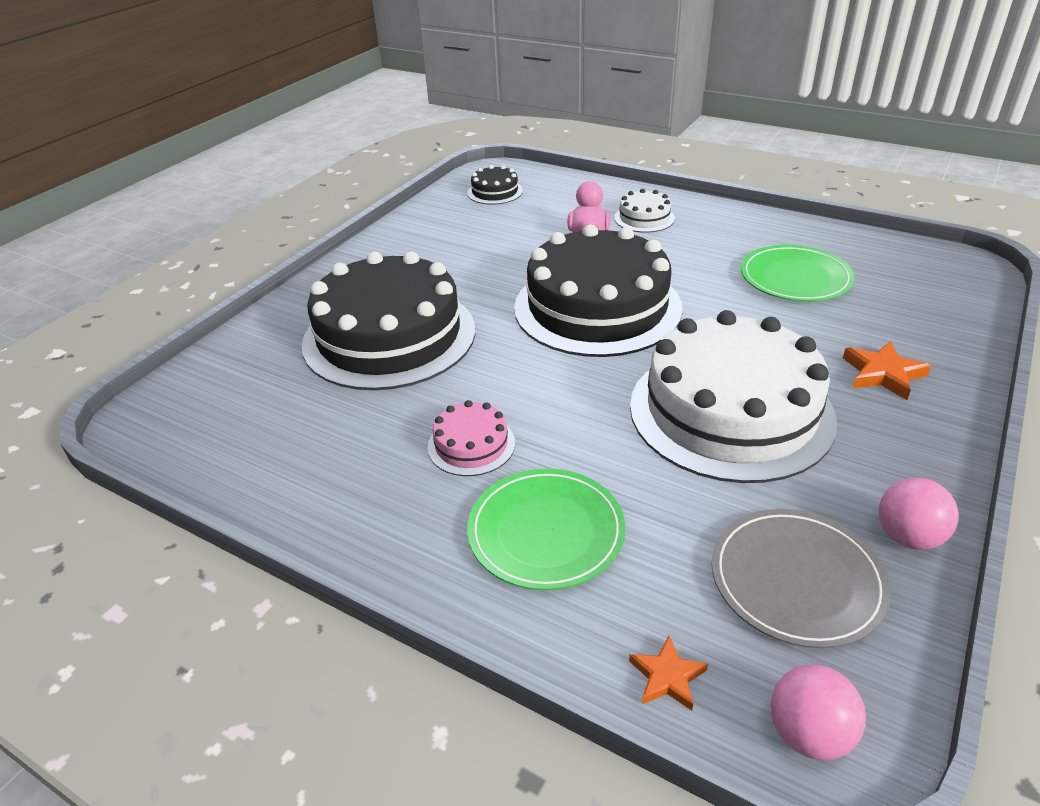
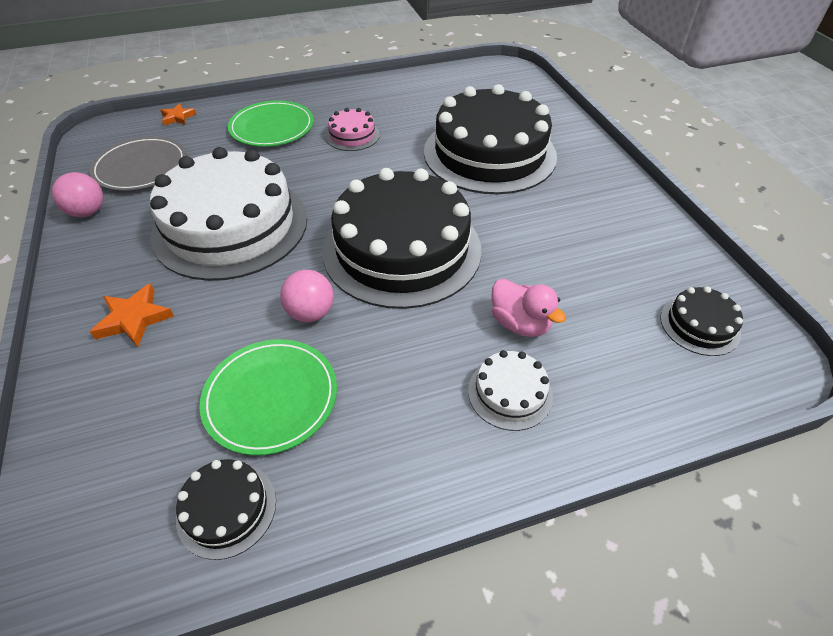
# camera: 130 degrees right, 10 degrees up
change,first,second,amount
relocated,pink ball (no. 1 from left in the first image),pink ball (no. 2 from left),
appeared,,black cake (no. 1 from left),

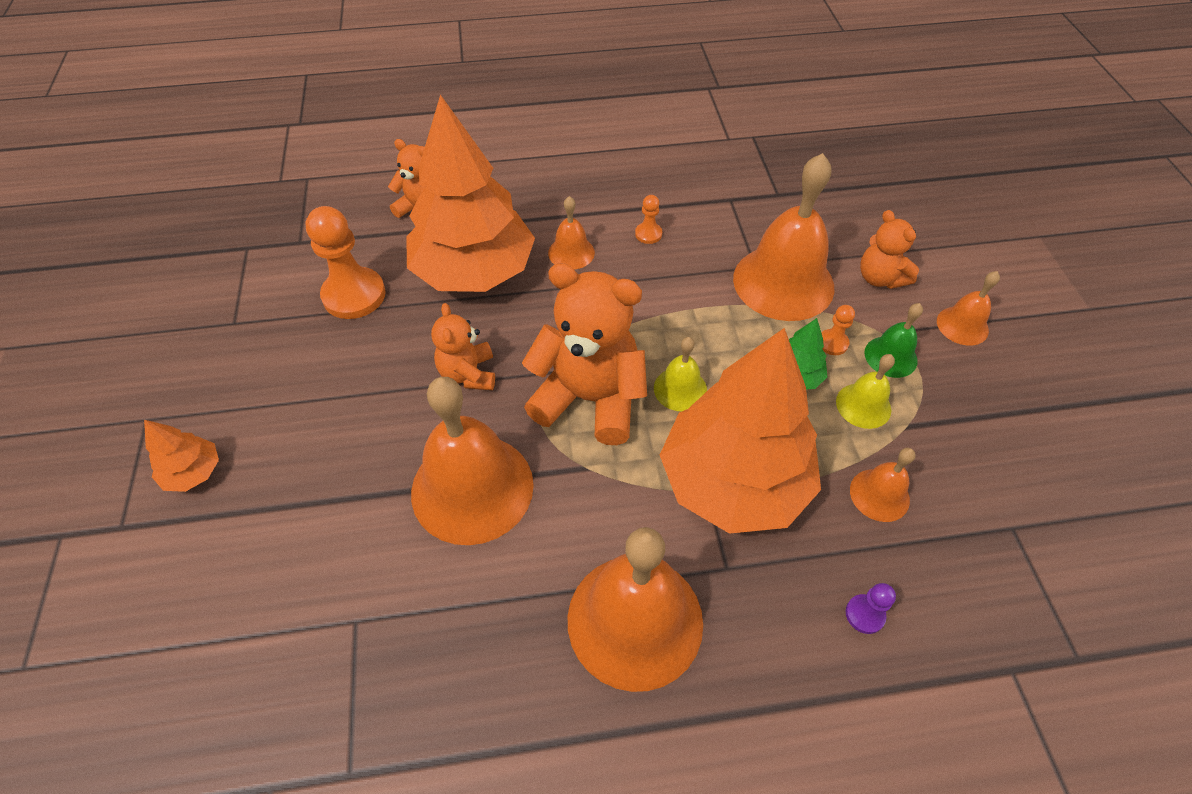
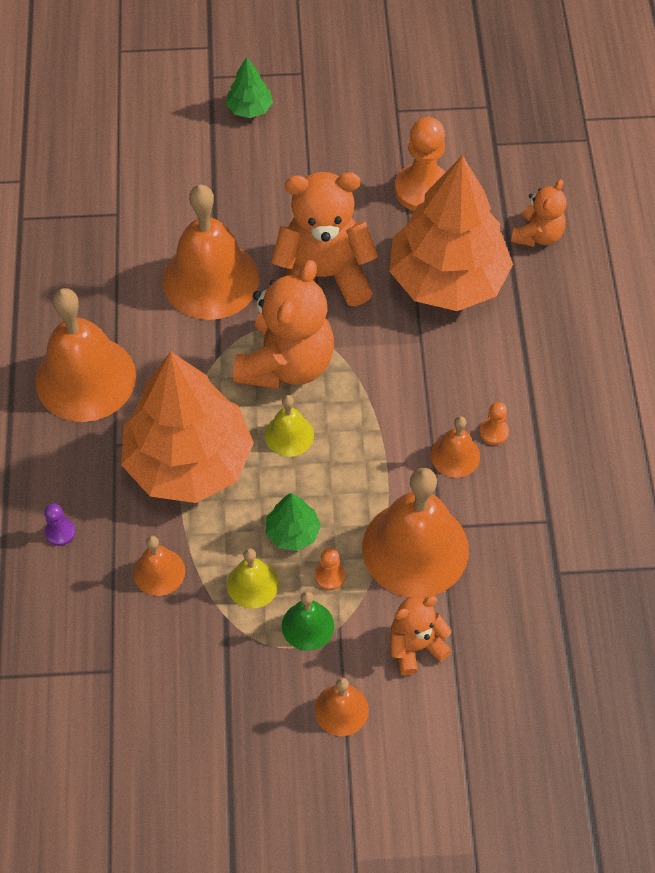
# camera: 95 degrees right, 5 degrees up
change,first,second,amount
colour,orange tree (no. 1 from left),green tree (no. 1 from left),
size,orange teddy bear (no. 2 from left),,x1.83
relocated,orange bell (no. 2 from left in the first image),orange bell (no. 6 from left),

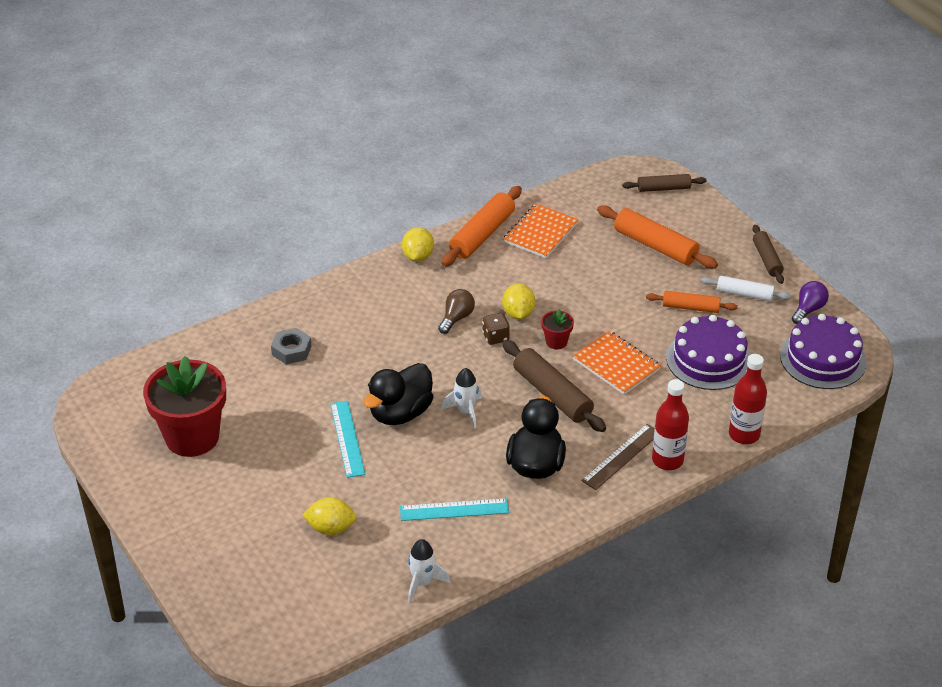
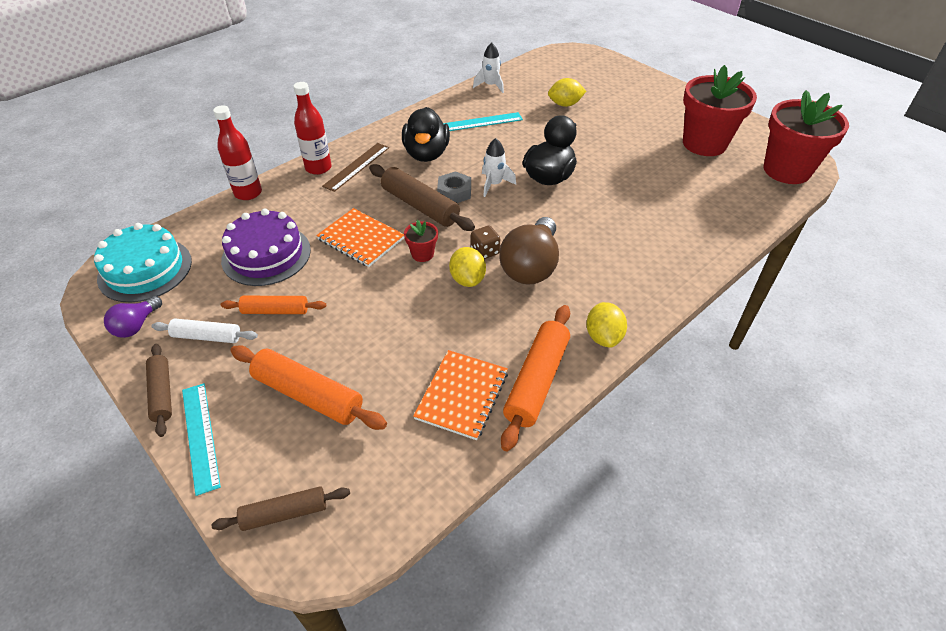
# camera: 170 degrees right, 5 degrees up
change,first,second,amount
relocated,grey nut,,
relocated,turquoise ruler (no. 1 from left),,
size,brown light bulb,,x1.85
colour,purple cake (no. 2 from left),turquoise cake,
appeared,,red flower pot (no. 3 from left),

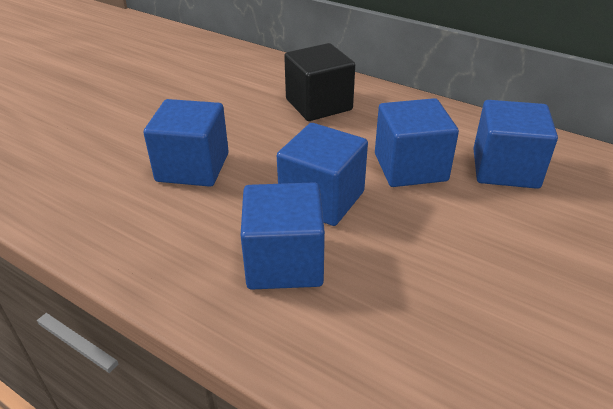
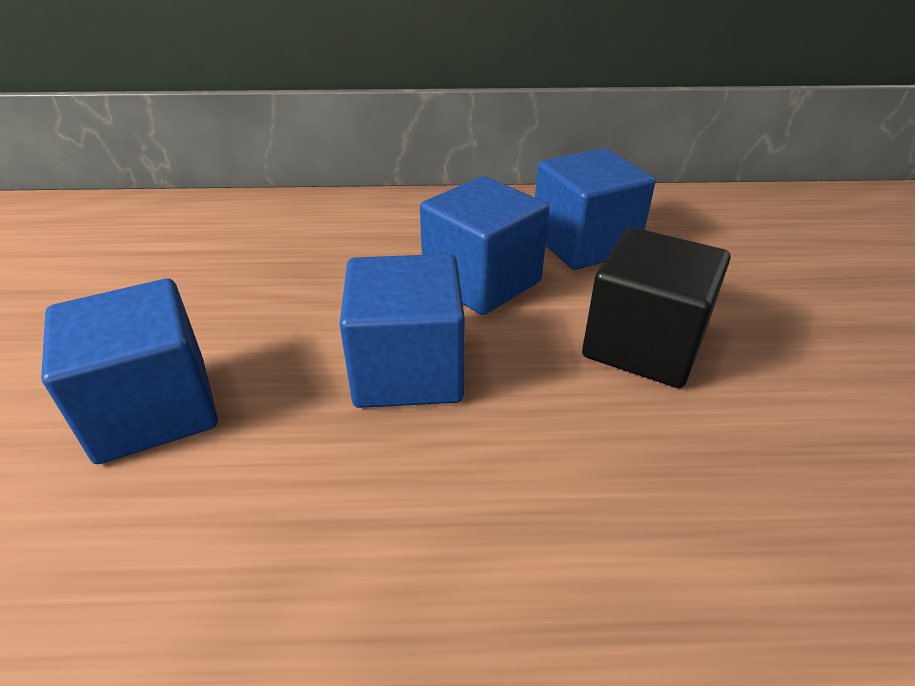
# camera: 35 degrees left, 0 degrees up
change,first,second,amount
missing,blue cube (no. 2 from left),,
relocated,black cube,,

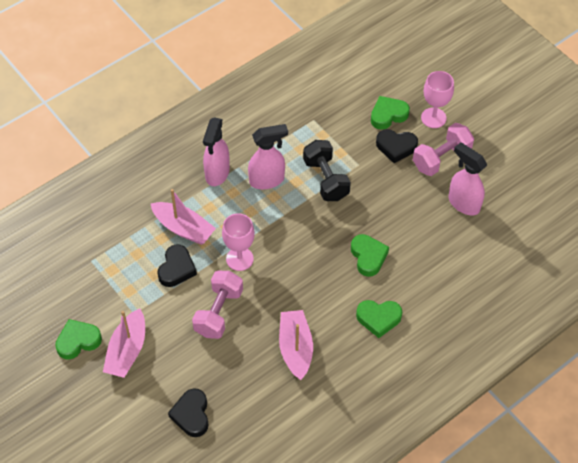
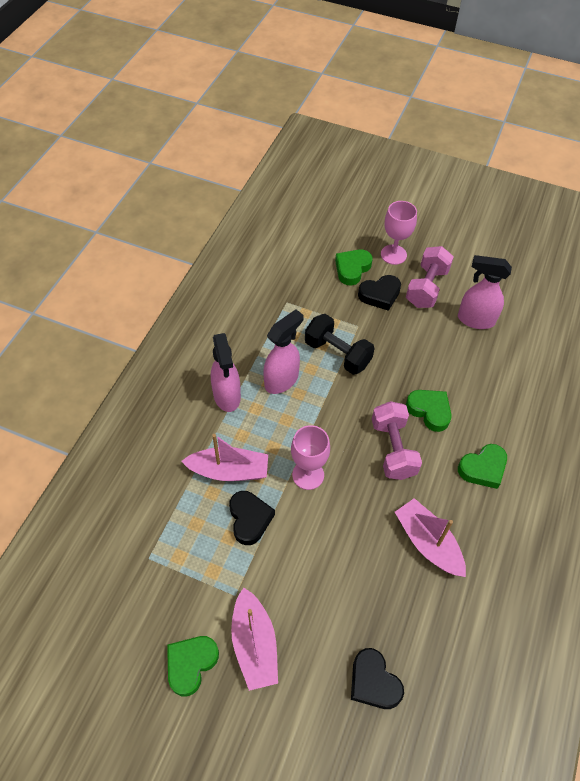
# camera: 30 degrees left, 0 degrees up
change,first,second,amount
relocated,pink dumbbell (no. 1 from left),,

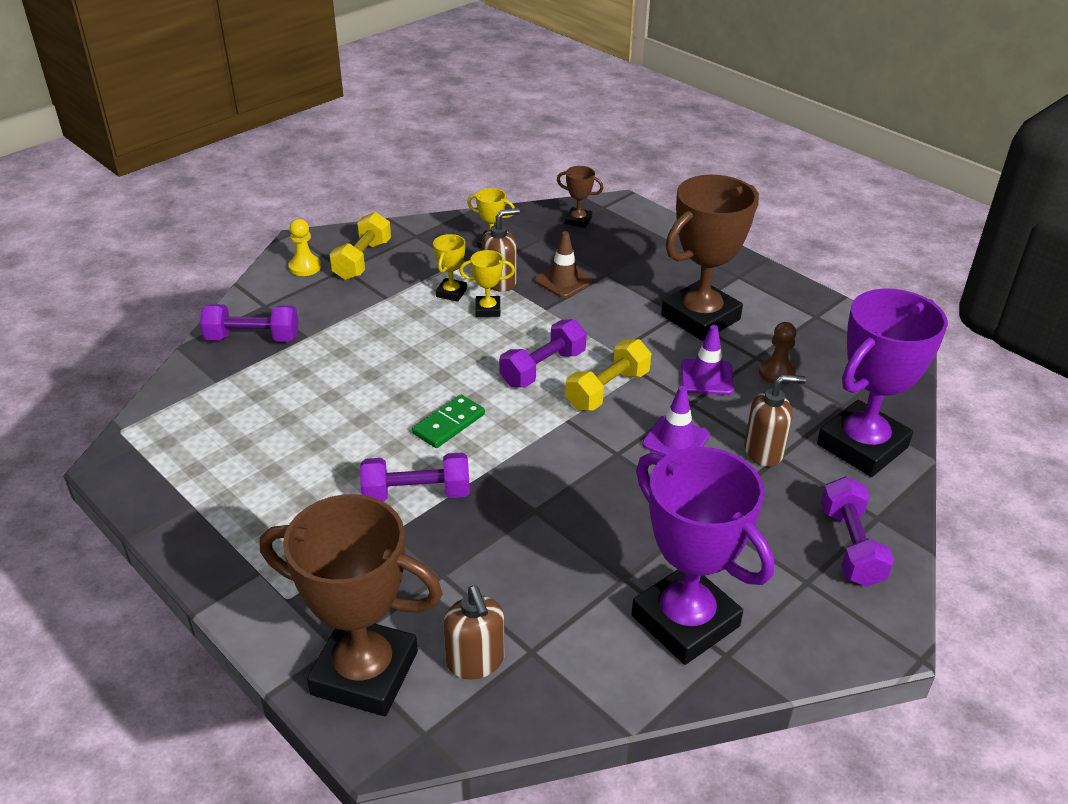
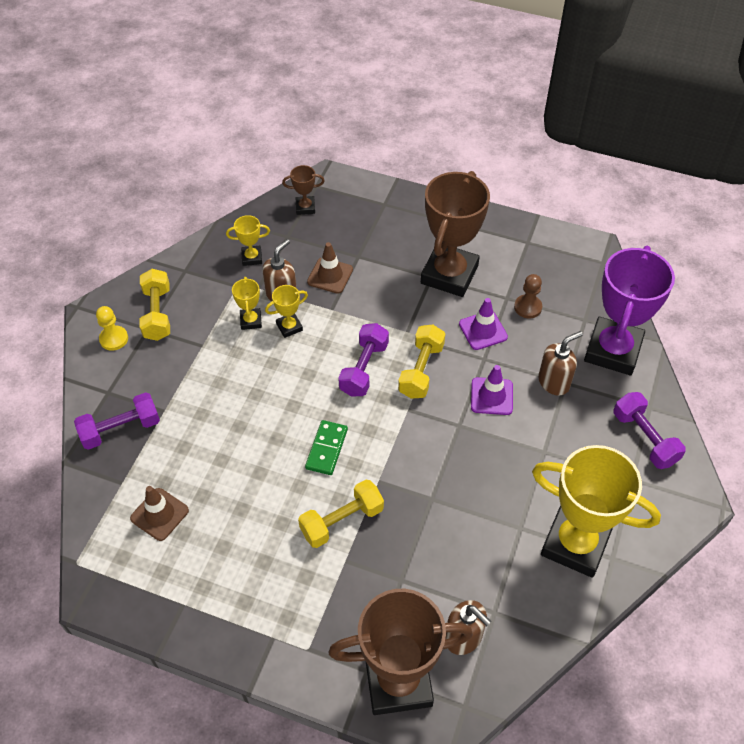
# camera: 25 degrees left, 15 degrees up
change,first,second,amount
colour,purple dumbbell (no. 2 from left),yellow dumbbell (no. 2 from left),
colour,purple trophy (no. 1 from left),yellow trophy (no. 4 from left),
appeared,,brown traffic cone (no. 1 from left),

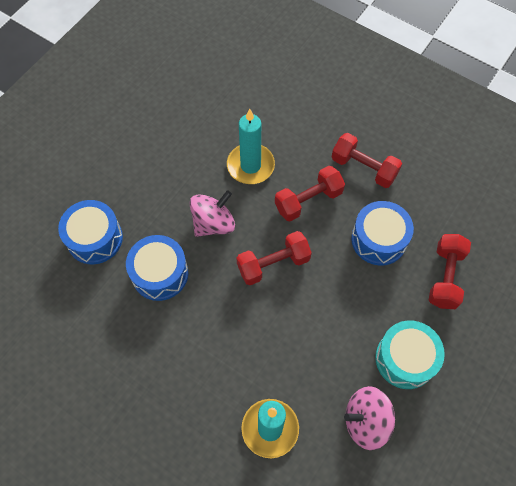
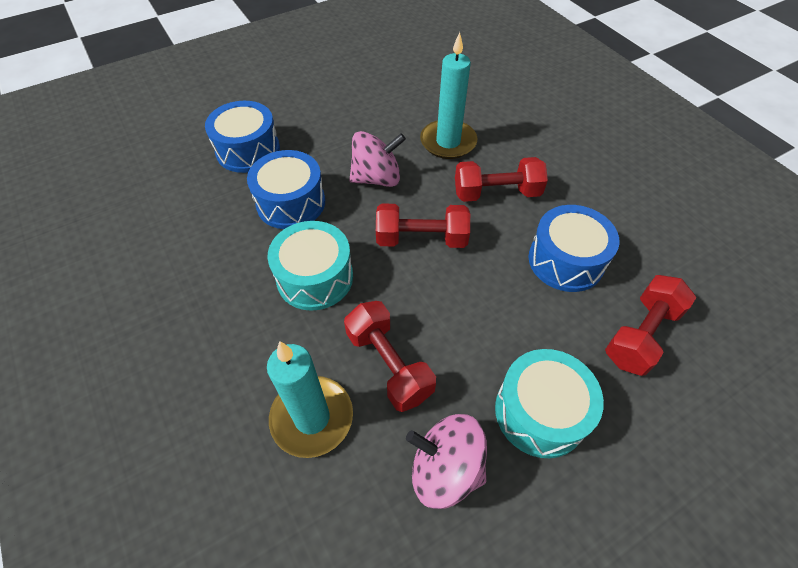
# camera: 25 degrees right, 10 degrees down
change,first,second,amount
relocated,red dumbbell (no. 3 from left in the first image),red dumbbell (no. 1 from left),
appeared,,turquoise drum (no. 1 from left),

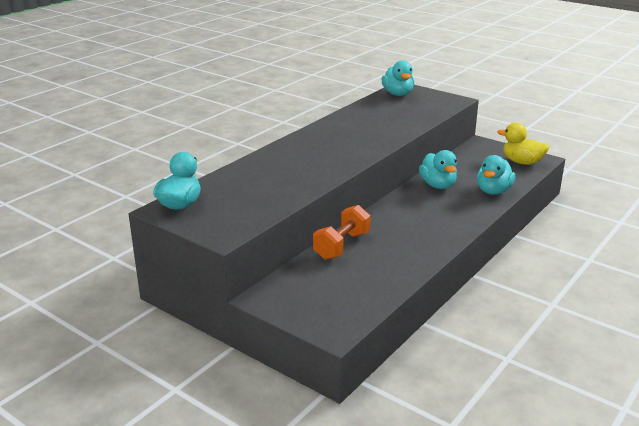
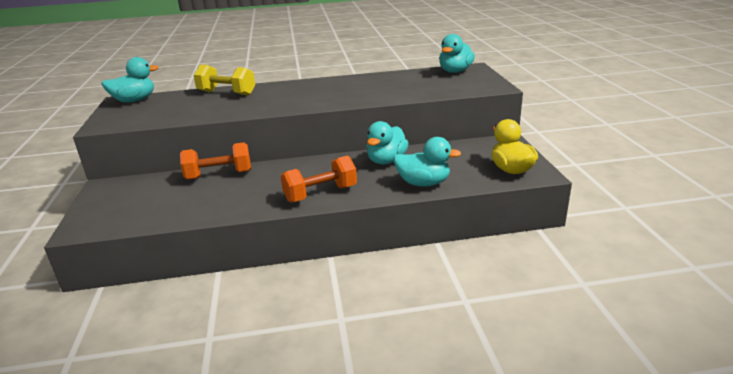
# camera: 45 degrees right, 0 degrees up
change,first,second,amount
spun,turquoise duck (no. 4 from left in the first image),turquoise duck (no. 3 from left),150 degrees counterclockwise
appeared,,yellow dumbbell,
appeared,,orange dumbbell (no. 2 from left),

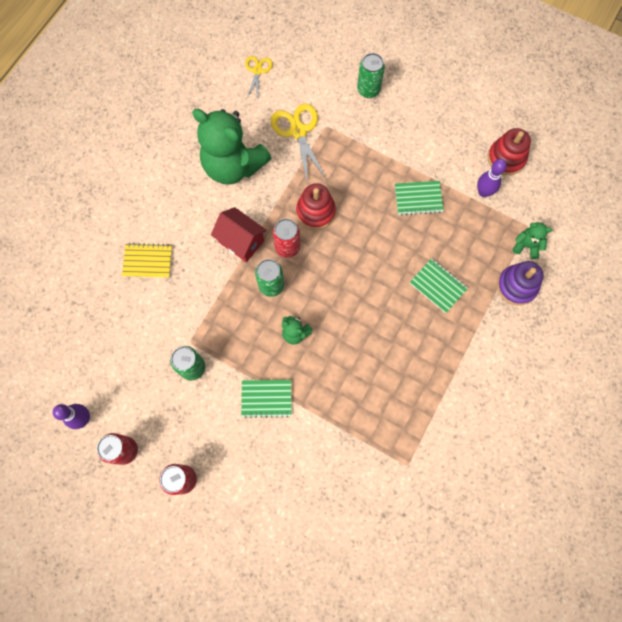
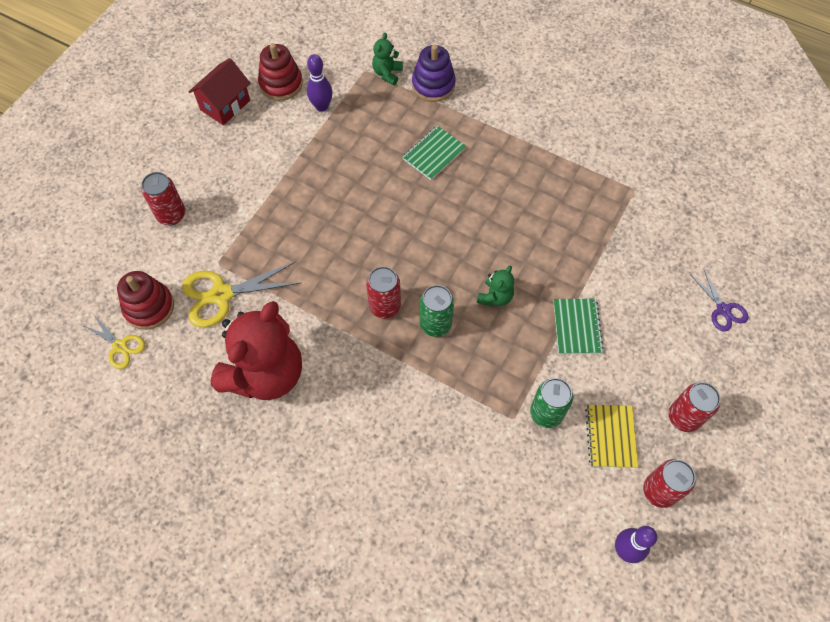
# camera: 90 degrees left, 10 degrees down
change,first,second,amount
relocated,yellow notebook,,
colour,green teddy bear (no. 1 from left),red teddy bear,
relocated,red house,,
spun,yellow scissors (no. 1 from left),,150 degrees counterclockwise
relocated,red stacking toy (no. 1 from left),,
colour,green can (no. 3 from left),red can (no. 1 from left),
missing,green notebook (no. 2 from left),,
appeared,,purple scissors,

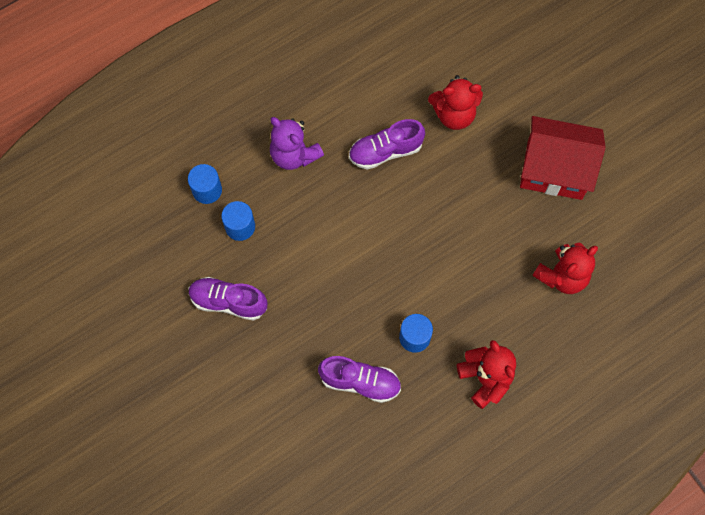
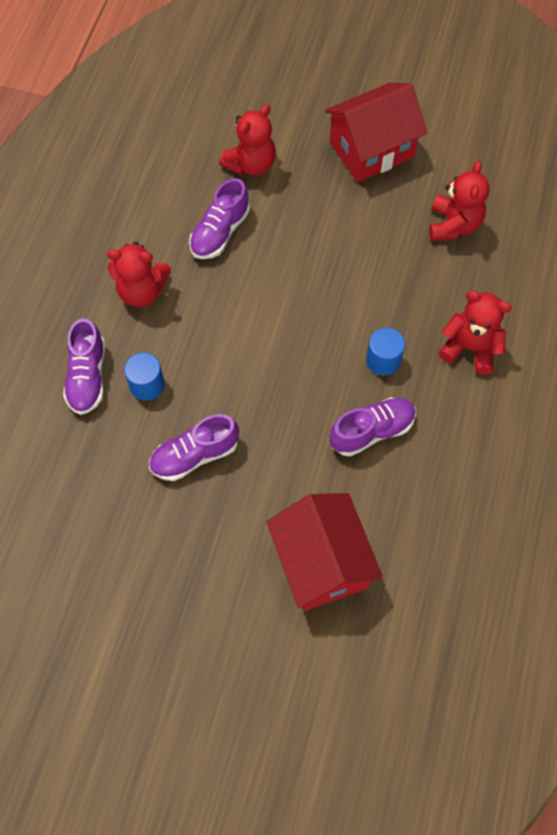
# camera: 40 degrees left, 5 degrees down
change,first,second,amount
exchanged,blue cylinder (no. 1 from left),purple shoe (no. 1 from left),
colour,purple teddy bear,red teddy bear (no. 1 from left),
appeared,,red house (no. 1 from left),

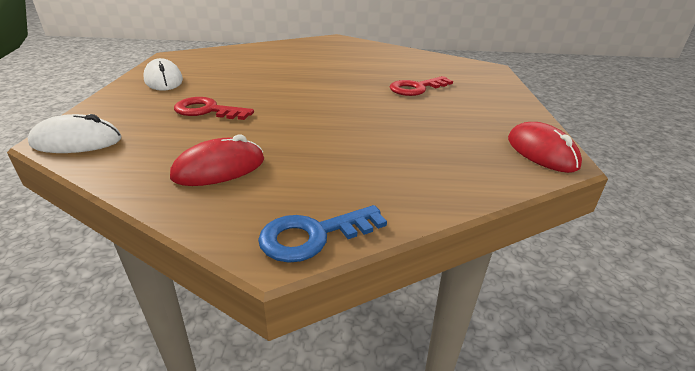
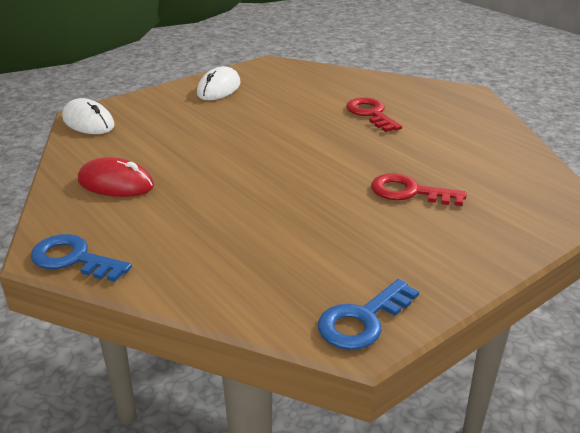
# camera: 50 degrees right, 0 degrees up
change,first,second,amount
relocated,red key (no. 1 from left),,
exchanged,red mouse (no. 2 from left),blue key (no. 2 from left),

